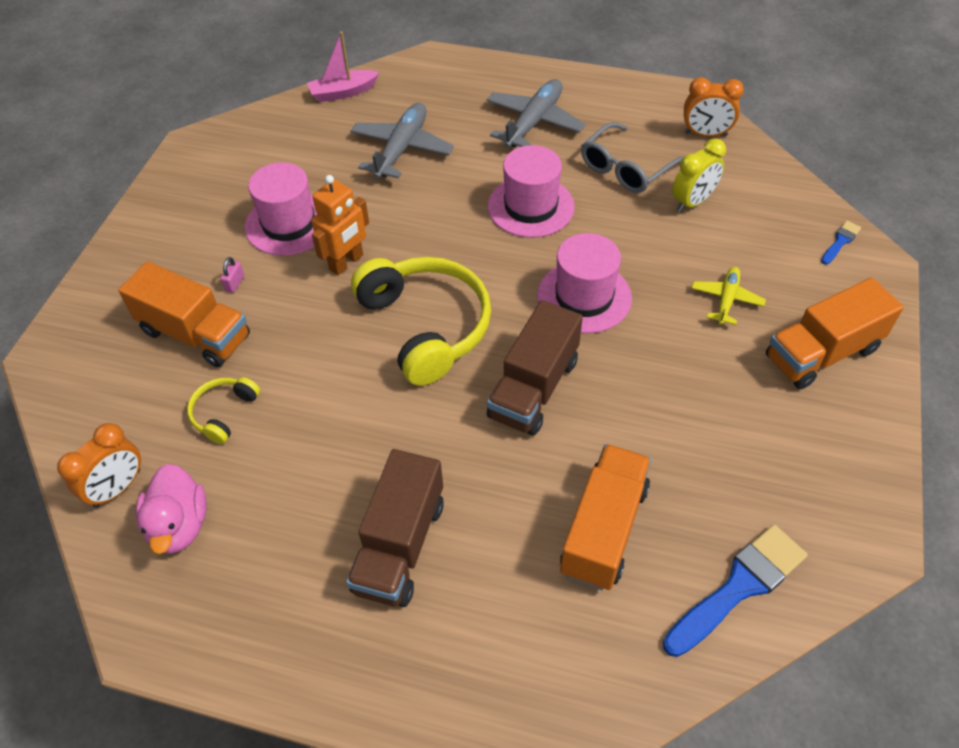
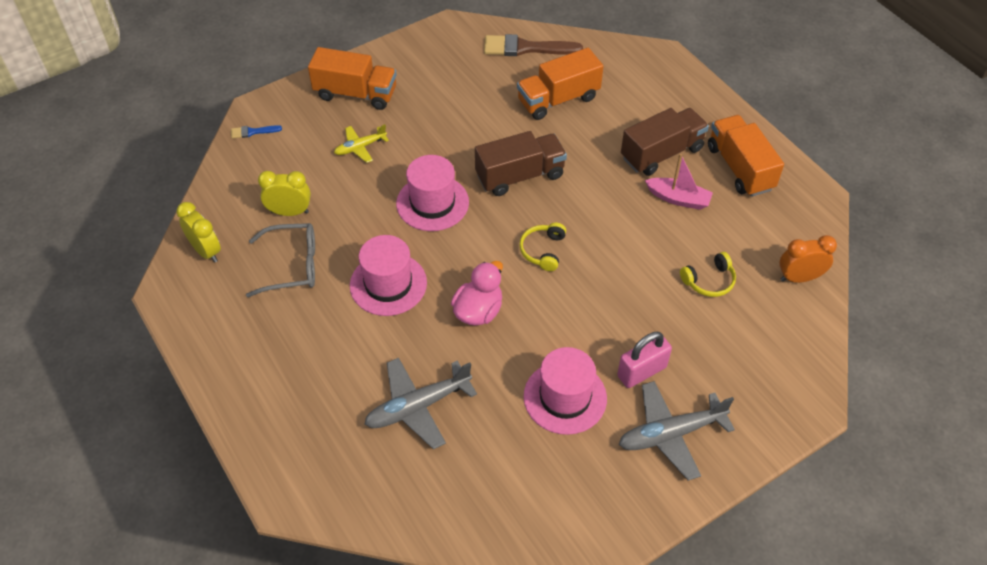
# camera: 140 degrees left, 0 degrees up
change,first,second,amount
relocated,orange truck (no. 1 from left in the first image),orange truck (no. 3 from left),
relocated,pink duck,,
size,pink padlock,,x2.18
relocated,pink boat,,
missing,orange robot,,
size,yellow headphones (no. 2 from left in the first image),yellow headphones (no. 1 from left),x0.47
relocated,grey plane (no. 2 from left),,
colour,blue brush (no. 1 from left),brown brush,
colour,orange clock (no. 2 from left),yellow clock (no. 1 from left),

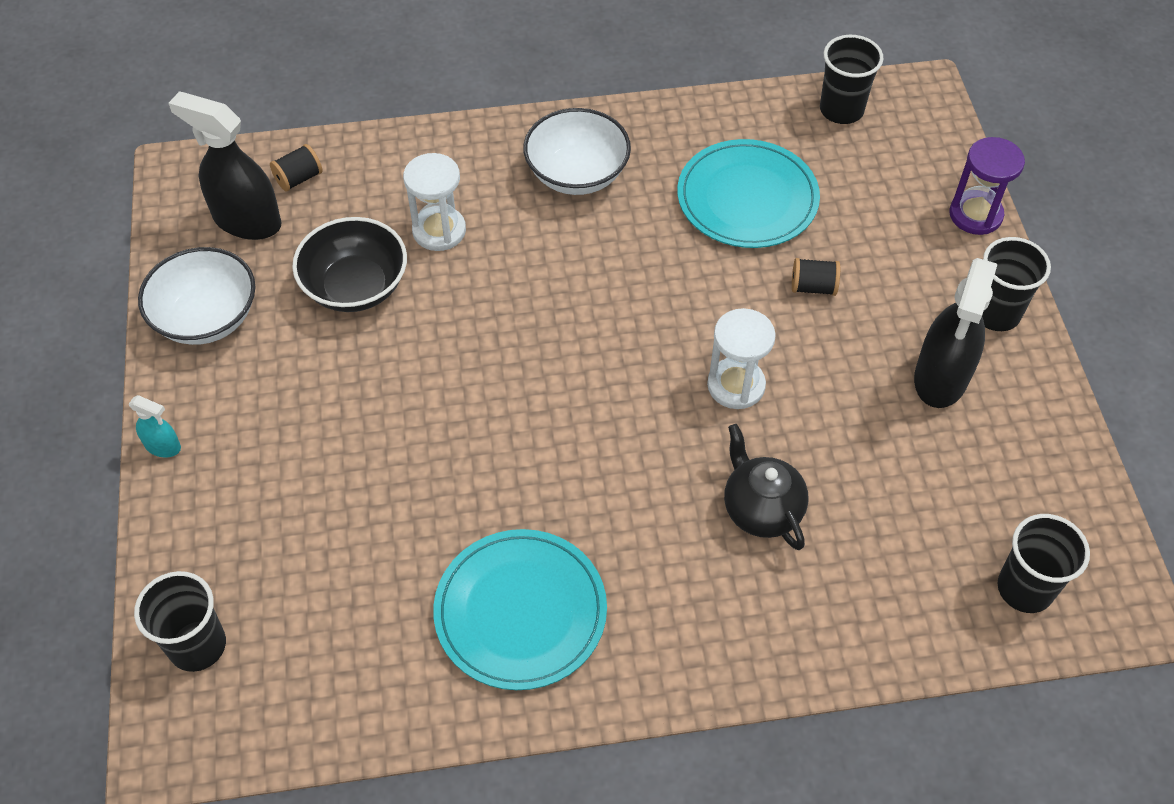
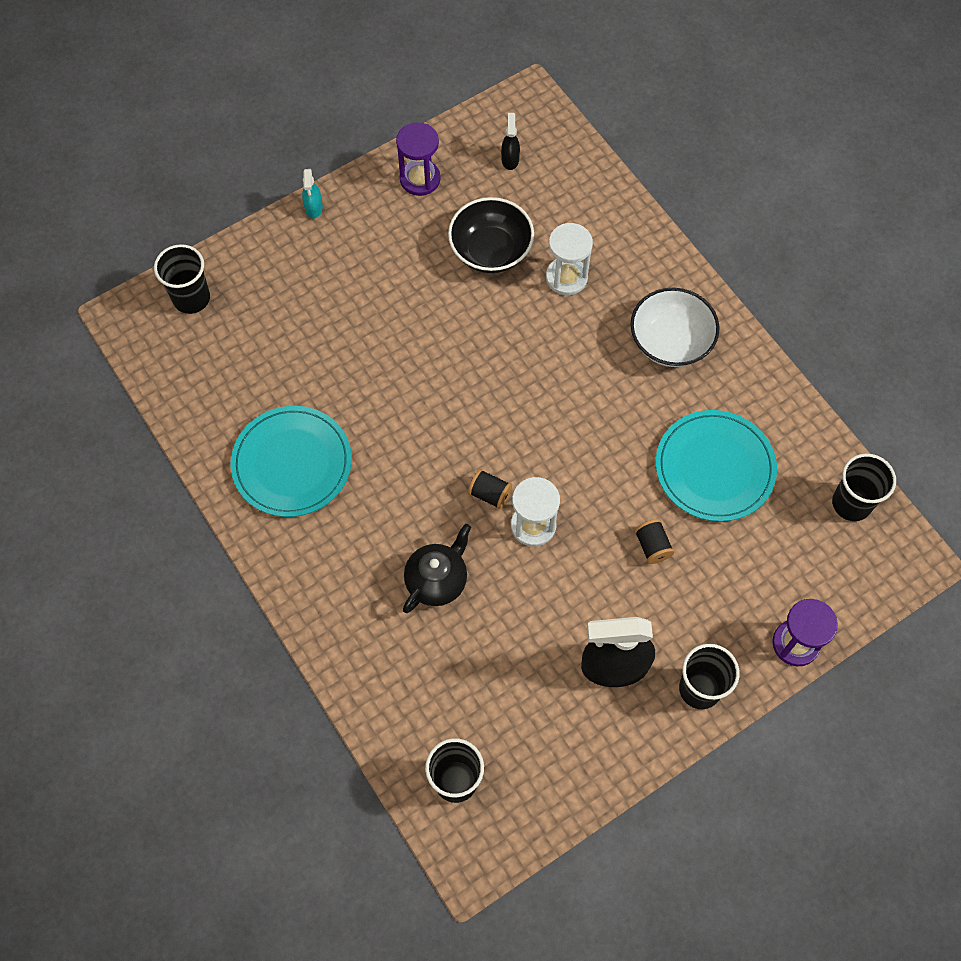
# camera: 65 degrees right, 10 degrees up
change,first,second,amount
exchanged,white bowl (no. 1 from left),purple hourglass (no. 1 from left),
size,black spray bottle (no. 1 from left),,x0.47
relocated,black spool (no. 1 from left),,

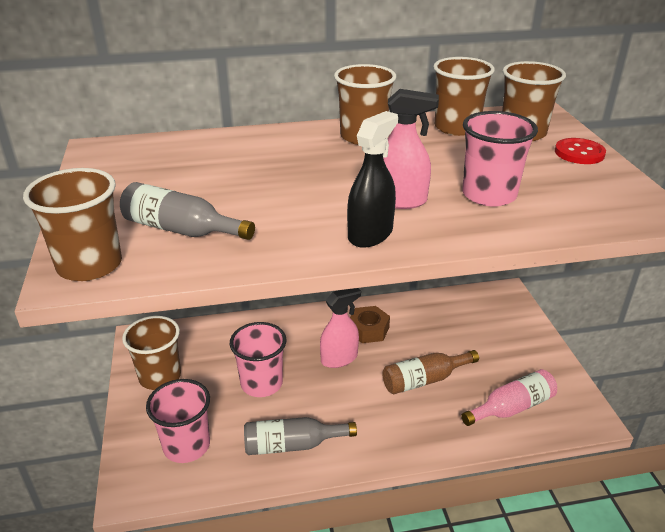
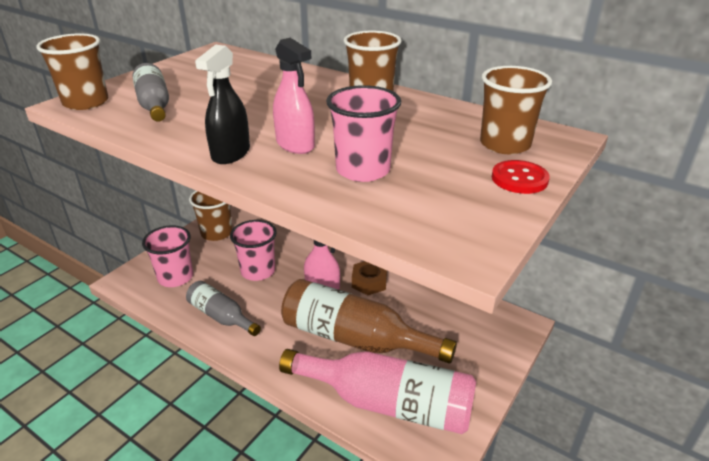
# camera: 45 degrees right, 0 degrees up
change,first,second,amount
spun,black spray bottle,,120 degrees clockwise
size,brown bottle,,x1.81
missing,brown cup (no. 4 from left),,
size,pink bottle,,x1.81

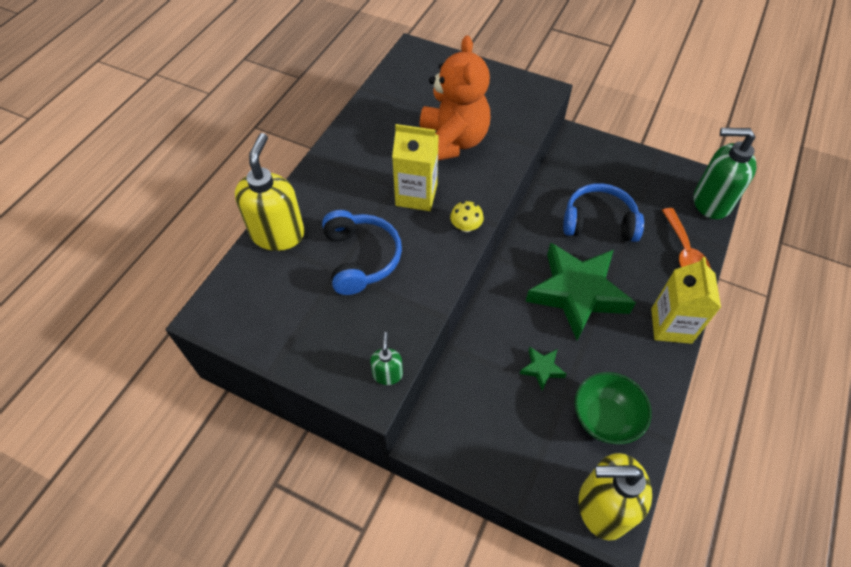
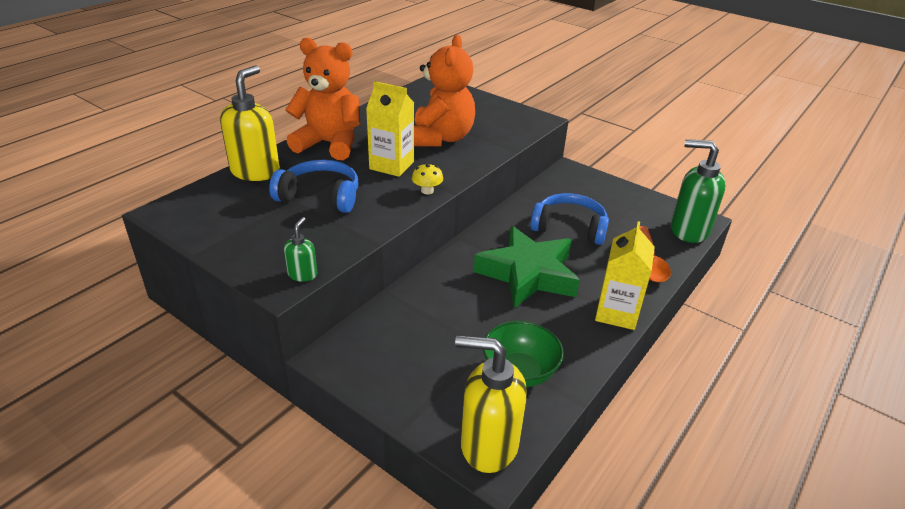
# camera: 10 degrees right, 20 degrees down
change,first,second,amount
spun,blue headphones (no. 1 from left),,75 degrees counterclockwise
missing,green star (no. 1 from left),,
appeared,,orange teddy bear (no. 1 from left),

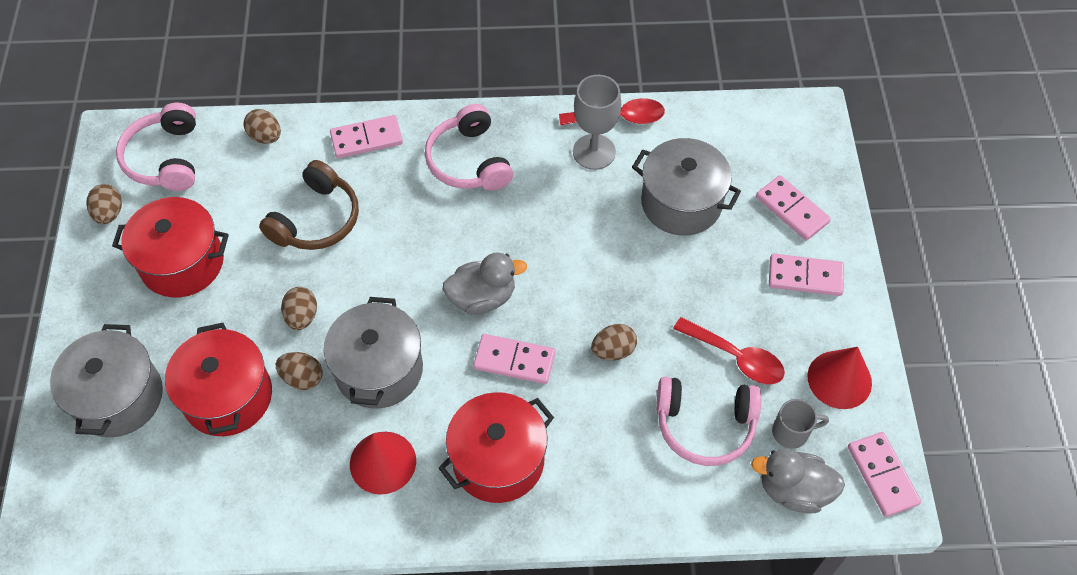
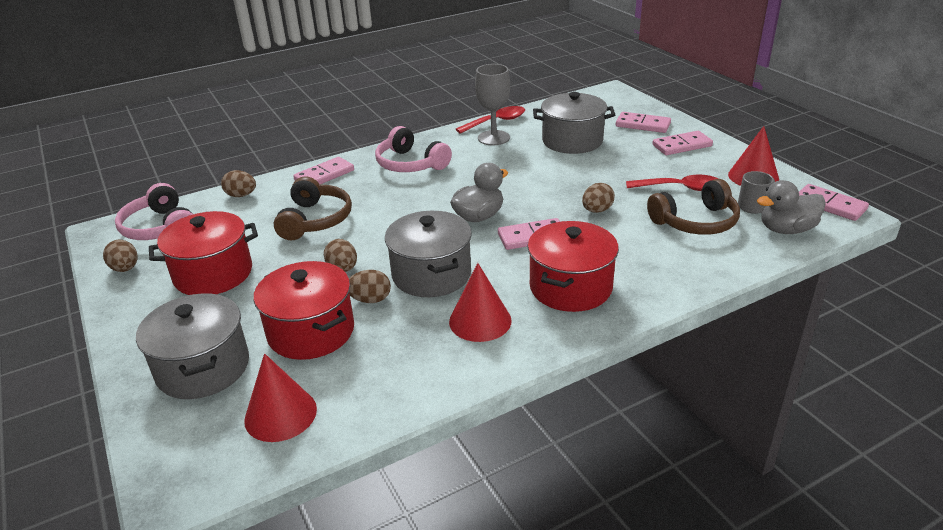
# camera: 25 degrees left, 25 degrees down
change,first,second,amount
colour,pink headphones (no. 3 from left),brown headphones (no. 2 from left),
appeared,,red cone (no. 1 from left),

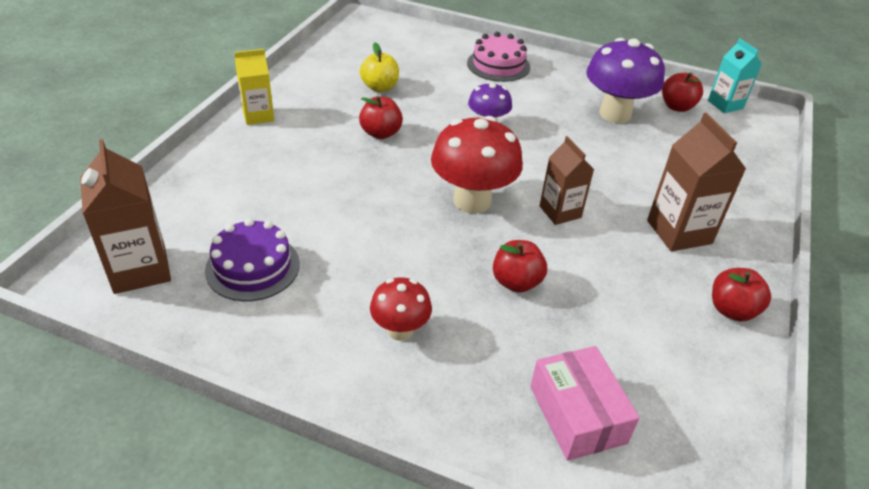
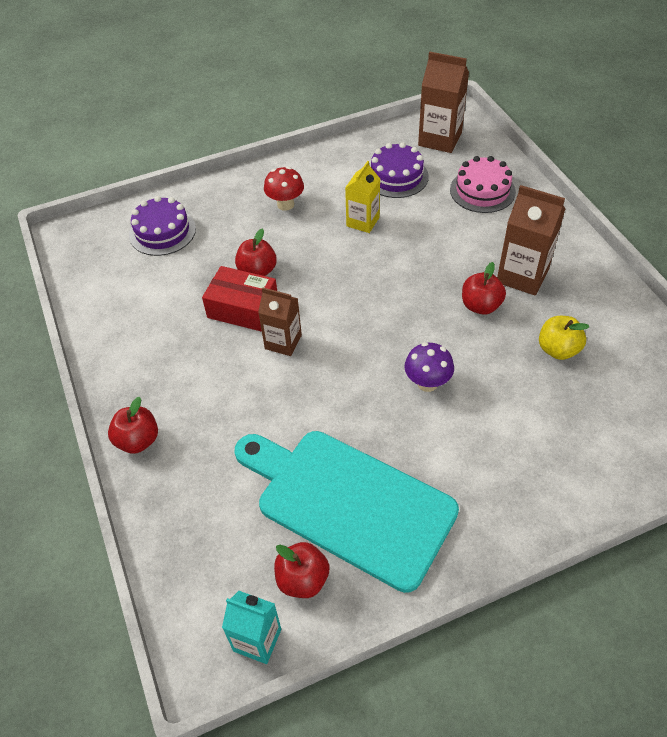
# camera: 140 degrees right, 10 degrees up
change,first,second,amount
relocated,yellow carton,,
missing,red mushroom (no. 2 from left),,
relocated,pink cake,,
exchanged,pink box,purple cake (no. 1 from left),
exchanged,purple mushroom (no. 2 from left),turquoise cutting board,
relocated,brown carton (no. 3 from left),,
relocated,red apple (no. 4 from left in the first image),red apple (no. 1 from left),
appeared,,red box,

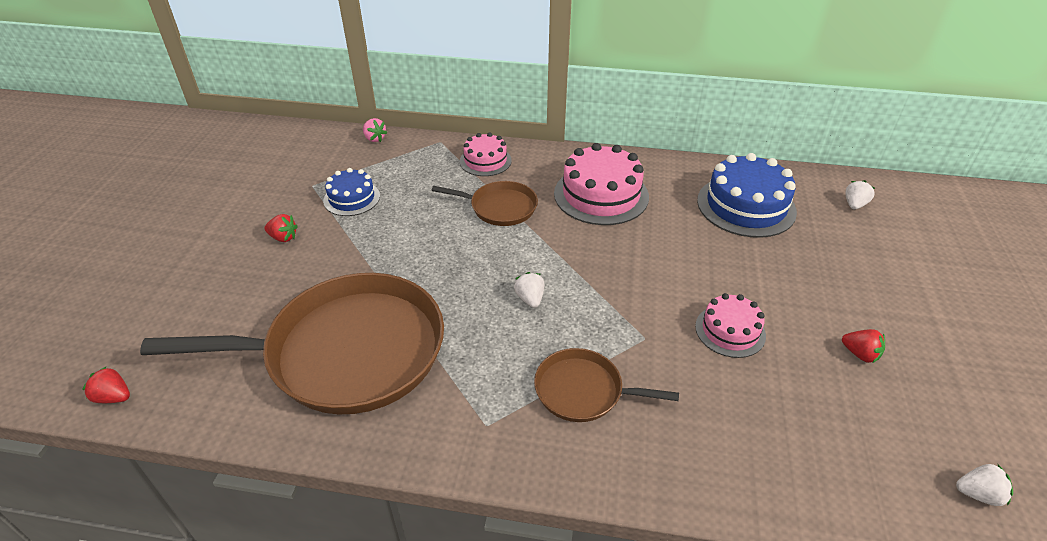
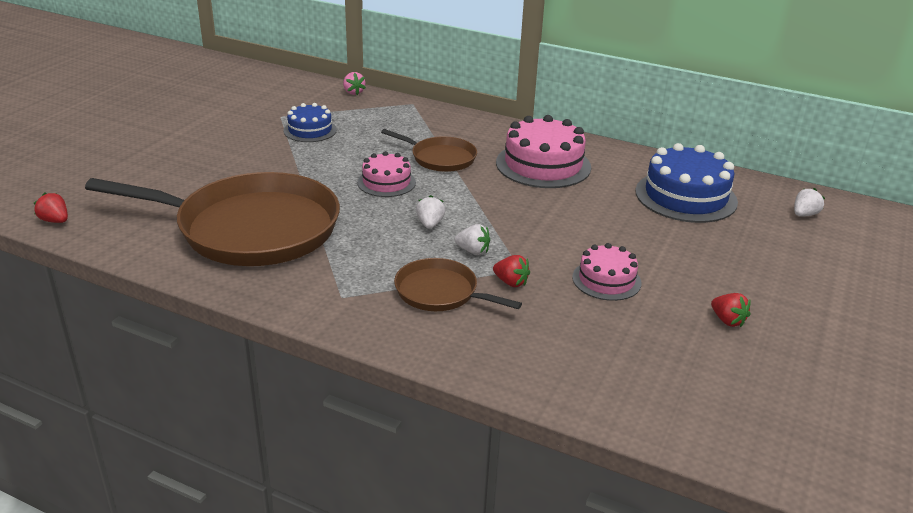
# camera: 15 degrees right, 10 degrees down
change,first,second,amount
relocated,red strawberry (no. 2 from left),,
relocated,pink cake (no. 1 from left),,
relocated,white strawberry (no. 3 from left in the first image),white strawberry (no. 2 from left),

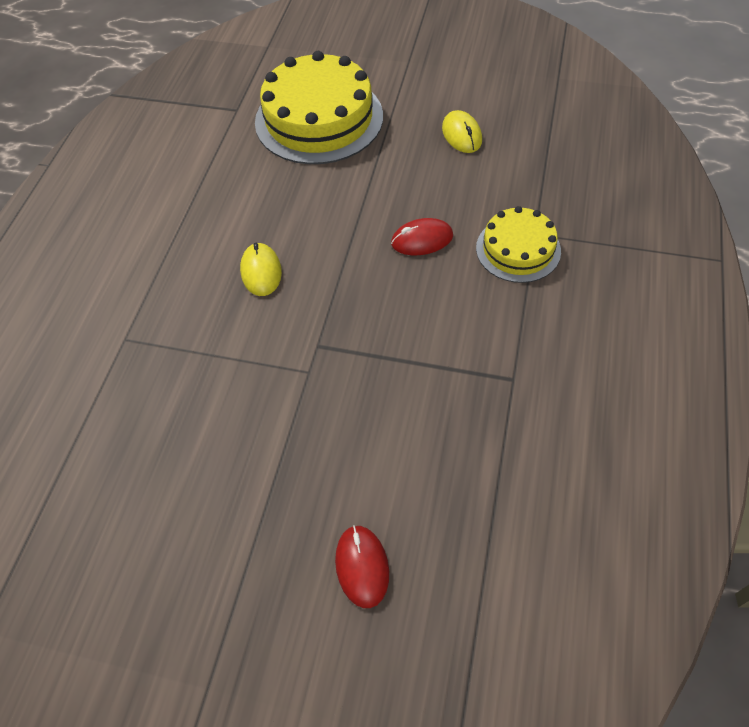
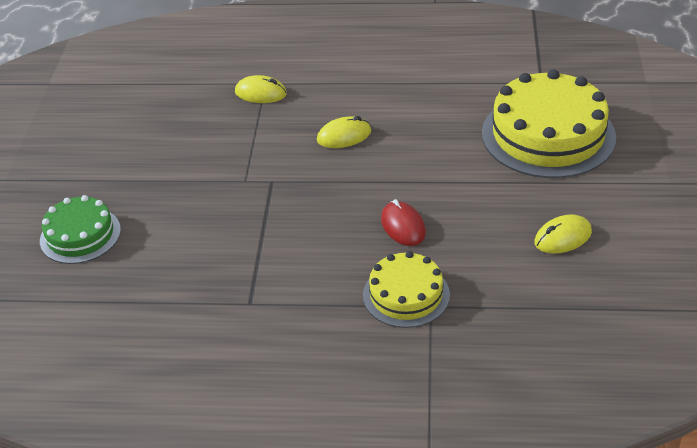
# camera: 80 degrees right, 15 degrees down
change,first,second,amount
exchanged,red mouse (no. 1 from left),green cake,
appeared,,yellow mouse (no. 1 from left),

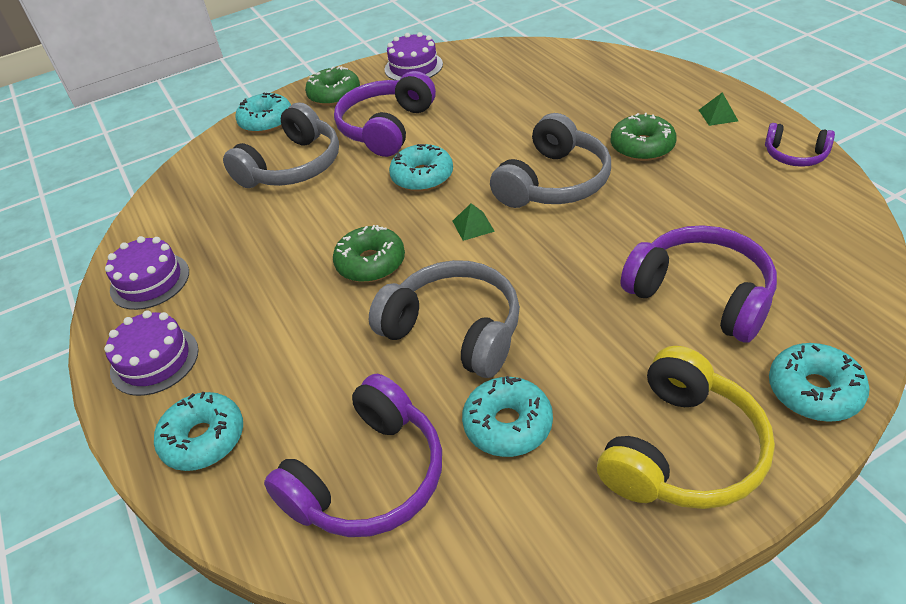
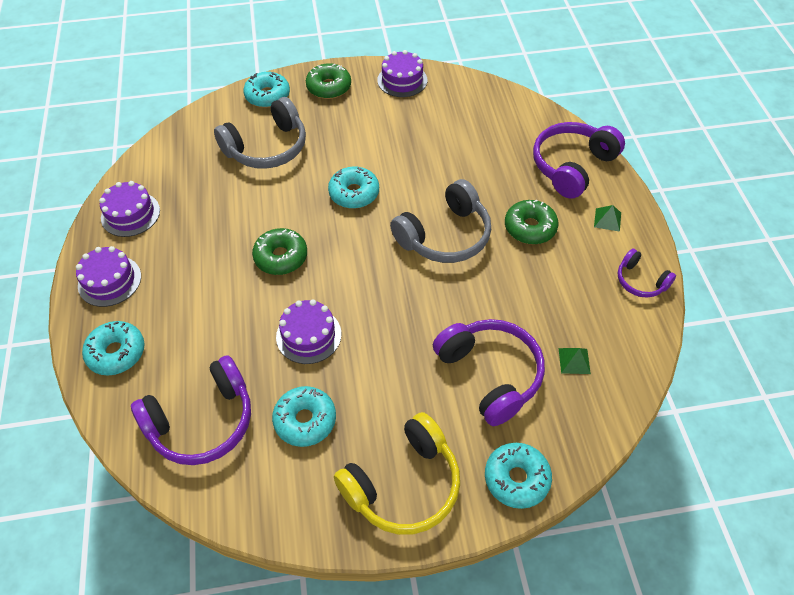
# camera: 15 degrees right, 10 degrees up
change,first,second,amount
relocated,purple headphones (no. 2 from left in the first image),purple headphones (no. 3 from left),
exchanged,grey headphones (no. 2 from left),purple cake (no. 3 from left),
relocated,green pyramid (no. 1 from left),,

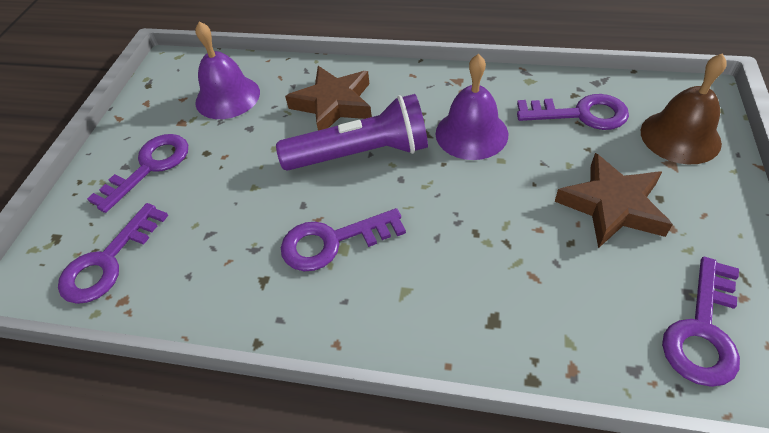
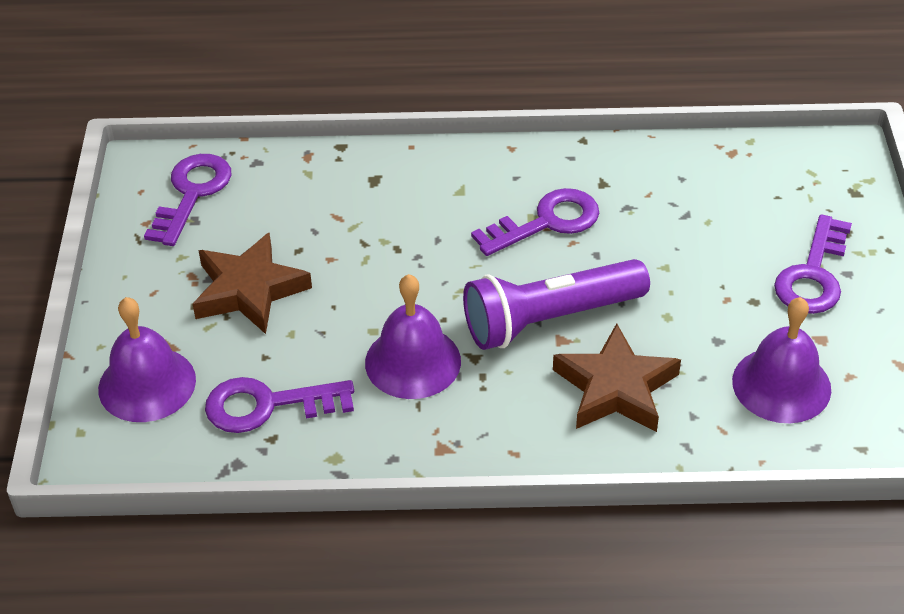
# camera: 165 degrees right, 5 degrees down
change,first,second,amount
missing,purple key (no. 1 from left),,
colour,brown bell,purple bell (no. 1 from left),

